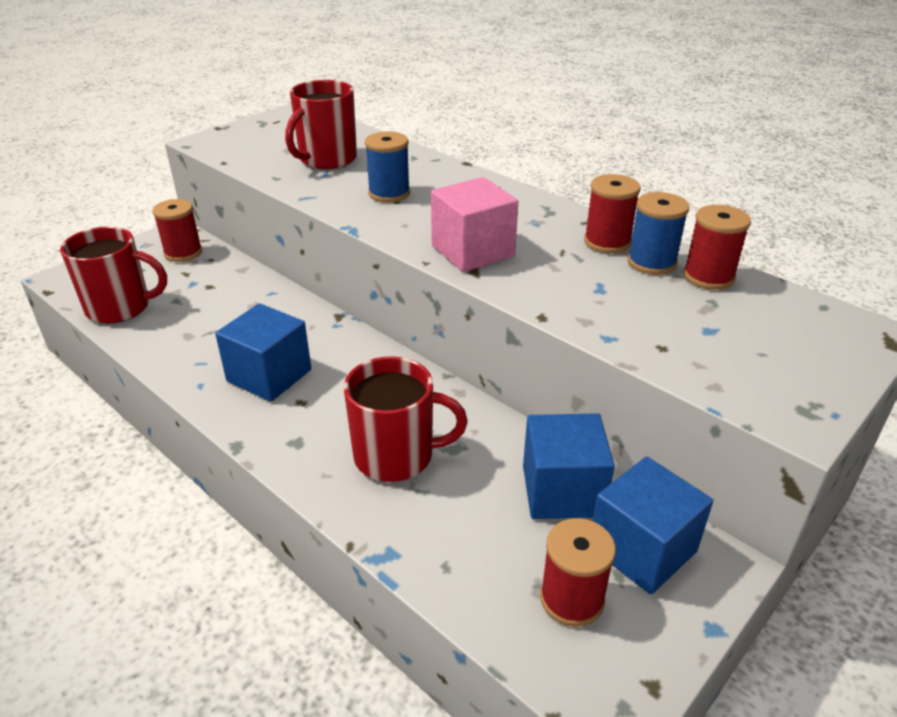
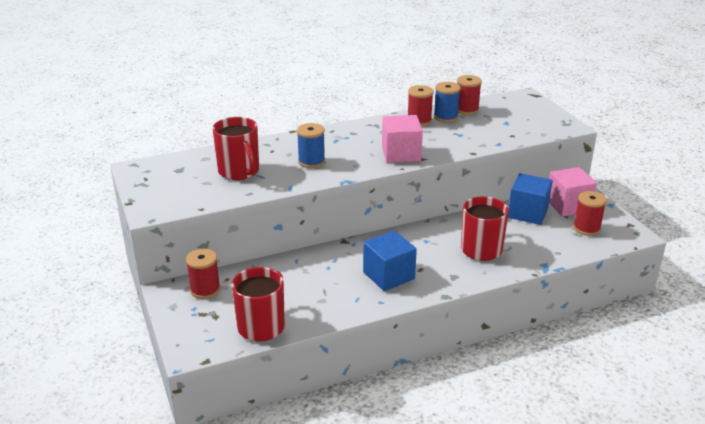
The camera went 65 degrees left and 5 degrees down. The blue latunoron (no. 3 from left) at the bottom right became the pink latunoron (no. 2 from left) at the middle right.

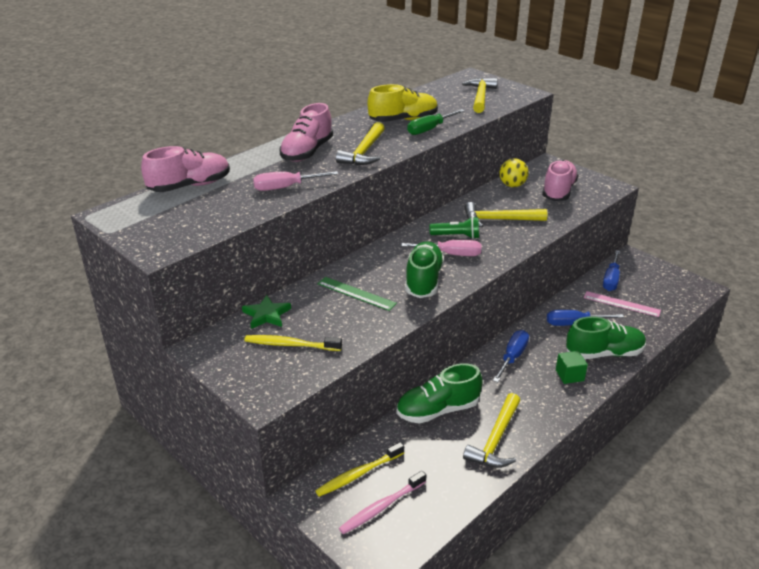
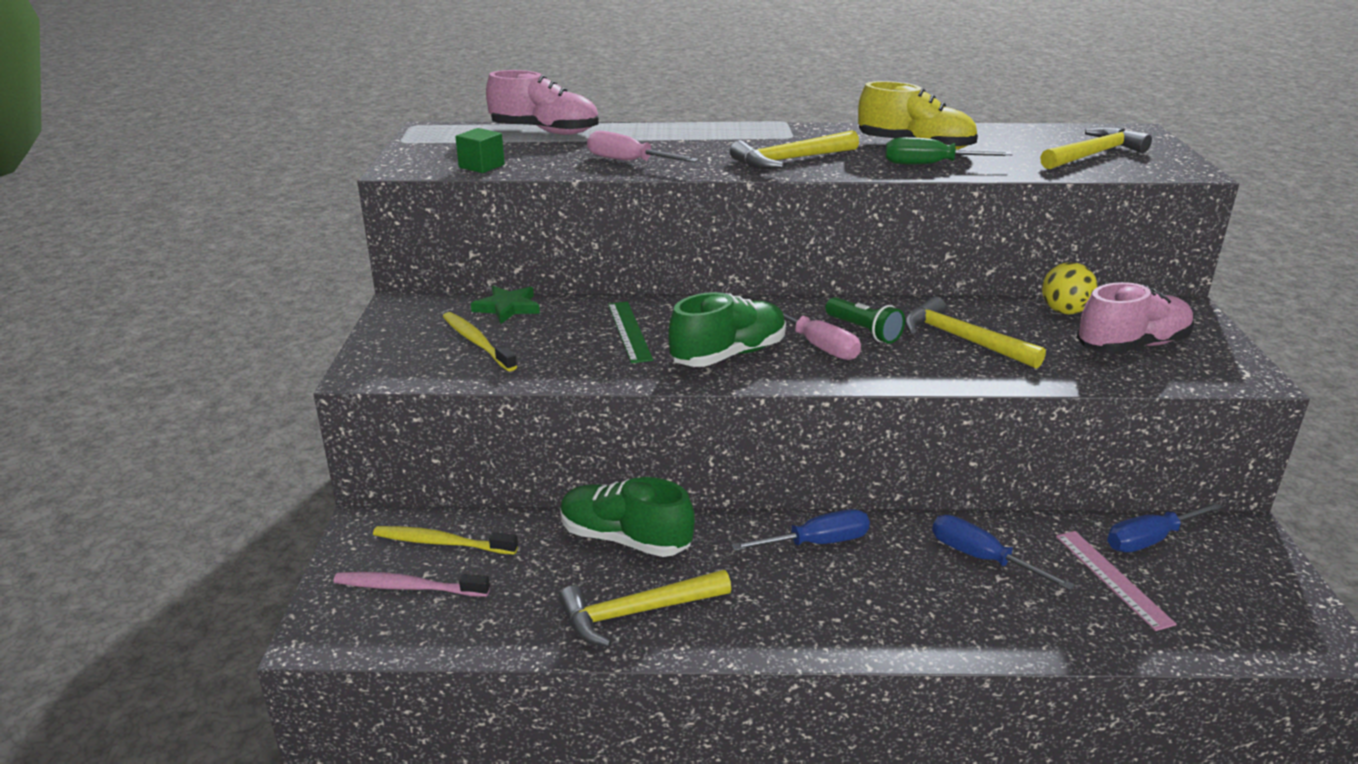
The camera went 45 degrees right and 5 degrees down. The green latunoron moved from the middle right to the top centre. The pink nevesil (no. 2 from left) at the top centre disappeared. The green nevesil (no. 3 from left) at the middle right disappeared.

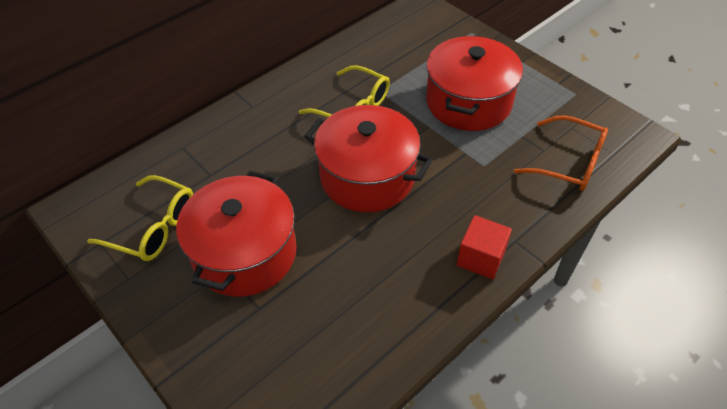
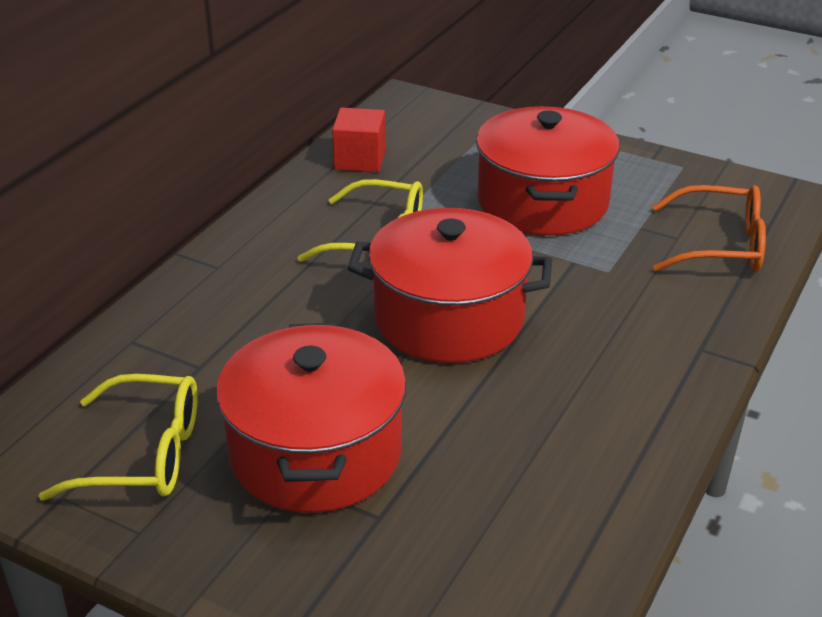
The camera went 20 degrees left and 15 degrees down. The red latunoron moved from the centre to the top centre.

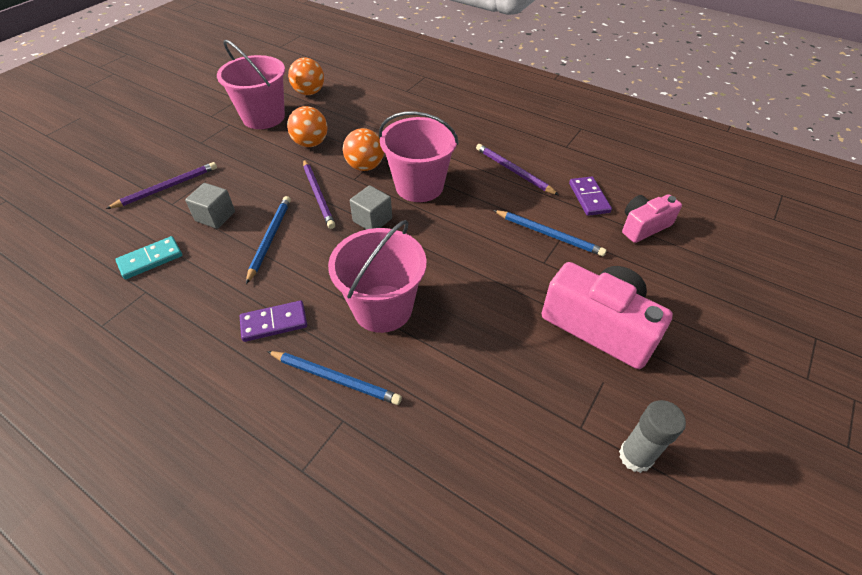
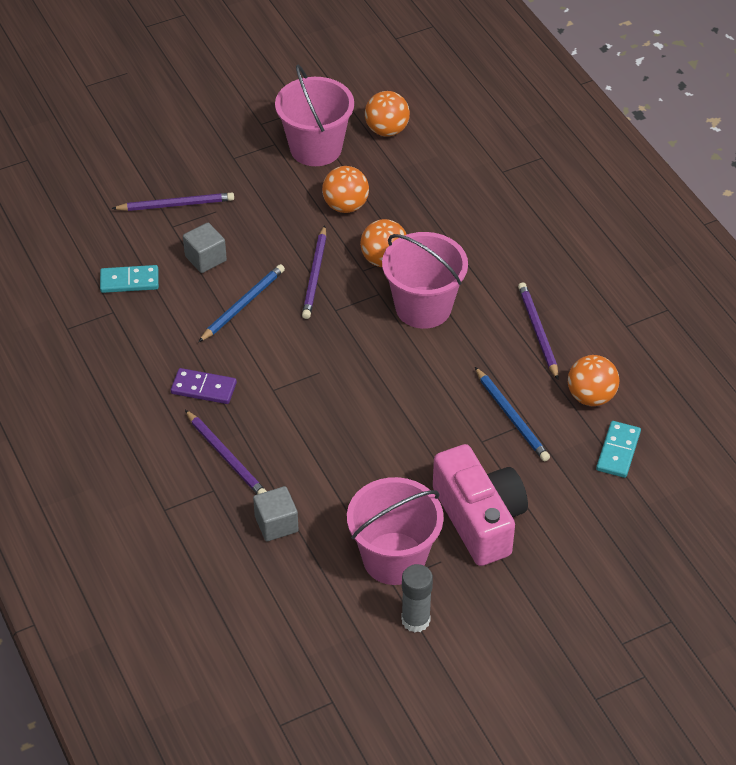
The camera went 30 degrees right and 0 degrees up. The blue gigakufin (no. 2 from left) at the centre became the purple gigakufin (no. 2 from left) at the middle left. The grey latunoron (no. 2 from left) moved from the centre to the bottom centre. The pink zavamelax (no. 2 from left) moved from the centre to the bottom centre. The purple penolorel (no. 2 from left) at the middle right was replaced by the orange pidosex (no. 4 from left) at the middle right. The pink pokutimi (no. 2 from left) at the middle right was replaced by the turquoise penolorel (no. 2 from left) at the middle right.

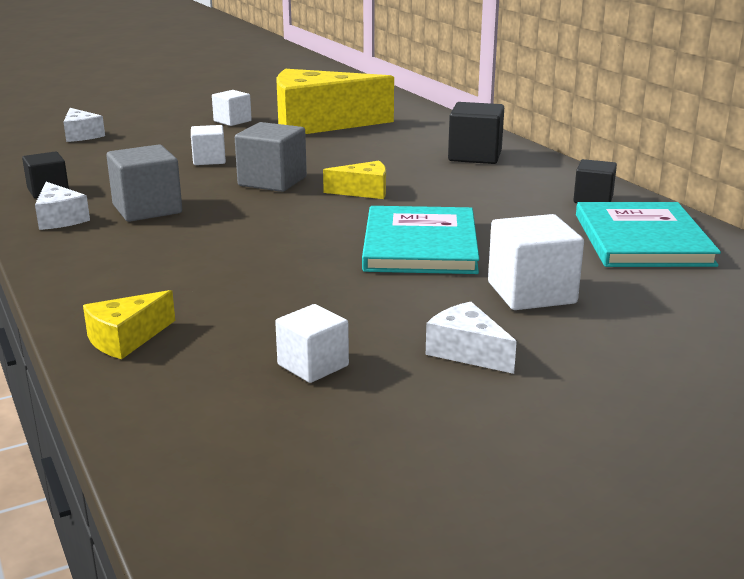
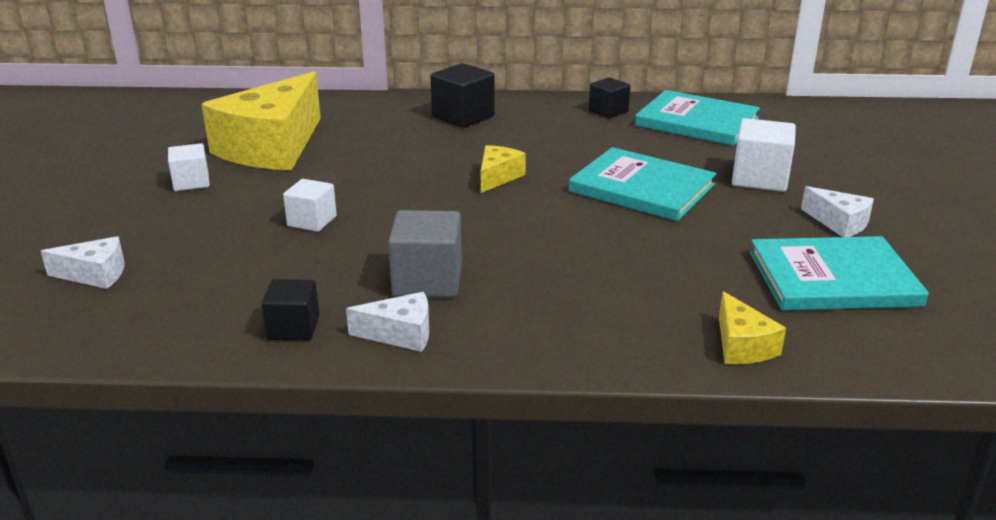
The camera went 60 degrees left and 5 degrees up. The white latunoron (no. 3 from left) at the centre was replaced by the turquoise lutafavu (no. 3 from left) at the middle right. The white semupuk (no. 3 from left) at the centre turned 120 degrees counterclockwise. The grey latunoron (no. 2 from left) at the top centre disappeared.

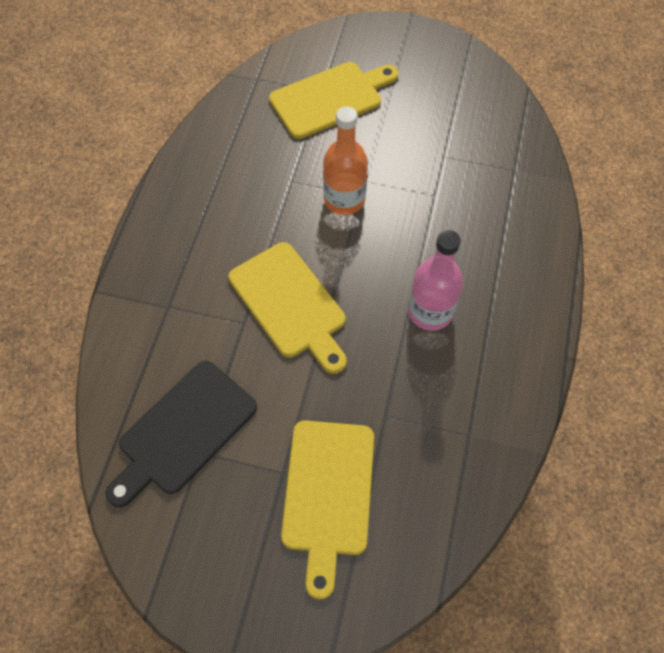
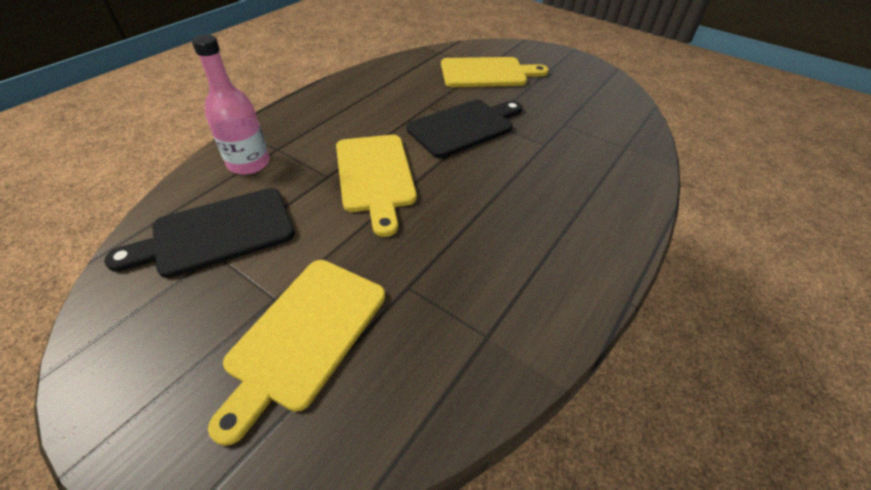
The camera went 20 degrees right and 15 degrees down. The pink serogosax moved from the centre to the top left. The orange serogosax at the top centre was replaced by the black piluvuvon (no. 2 from left) at the top centre.

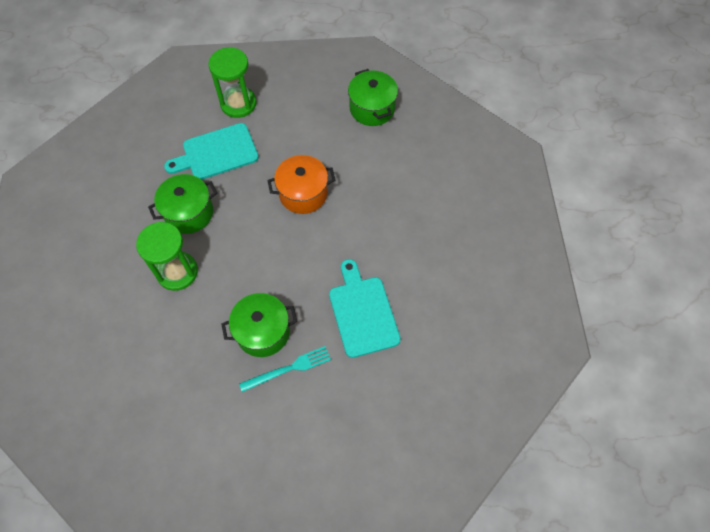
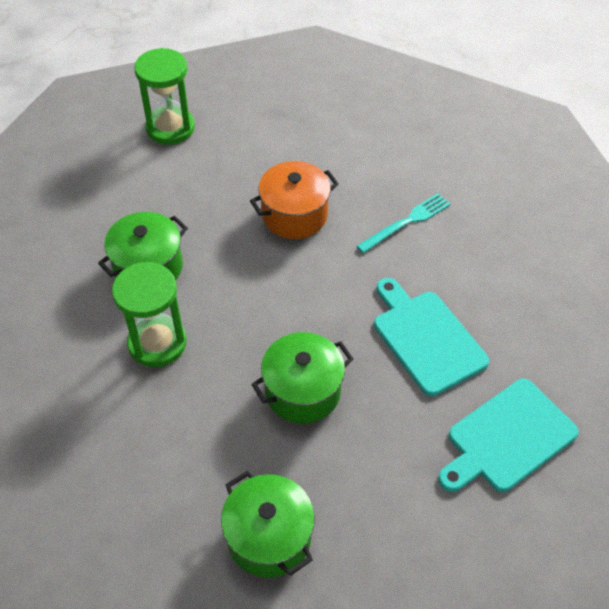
The camera went 15 degrees left and 10 degrees down. The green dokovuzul (no. 3 from left in the first image) moved from the top centre to the bottom centre. The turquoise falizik moved from the bottom centre to the centre. The turquoise piluvuvon (no. 1 from left in the first image) moved from the top left to the bottom right.

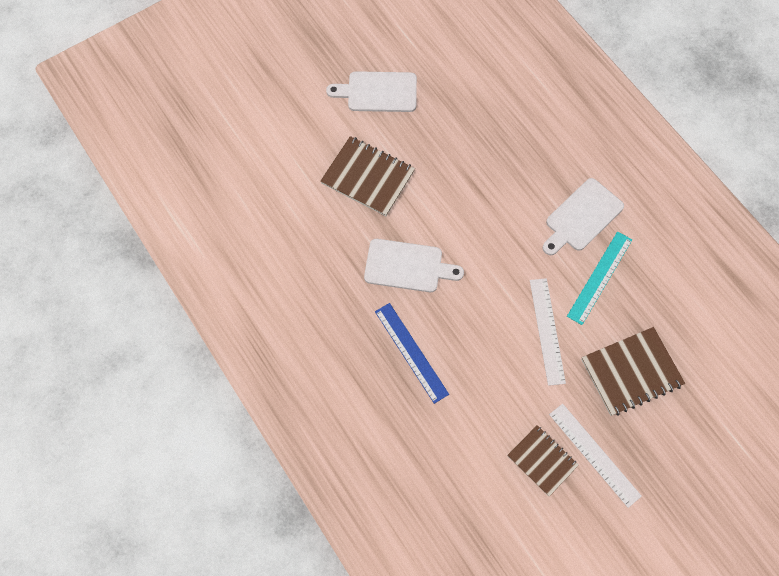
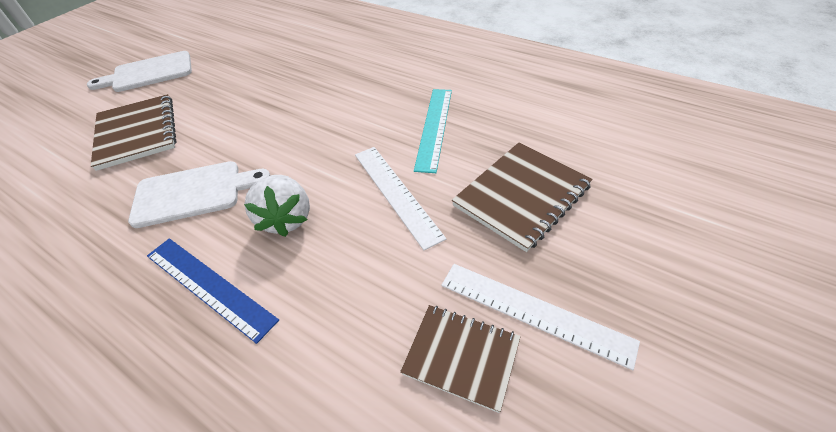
The camera went 20 degrees left and 20 degrees down. The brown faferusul (no. 1 from left) at the top centre turned 60 degrees clockwise. The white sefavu at the middle left appeared. The white piluvuvon (no. 3 from left) at the middle right disappeared.

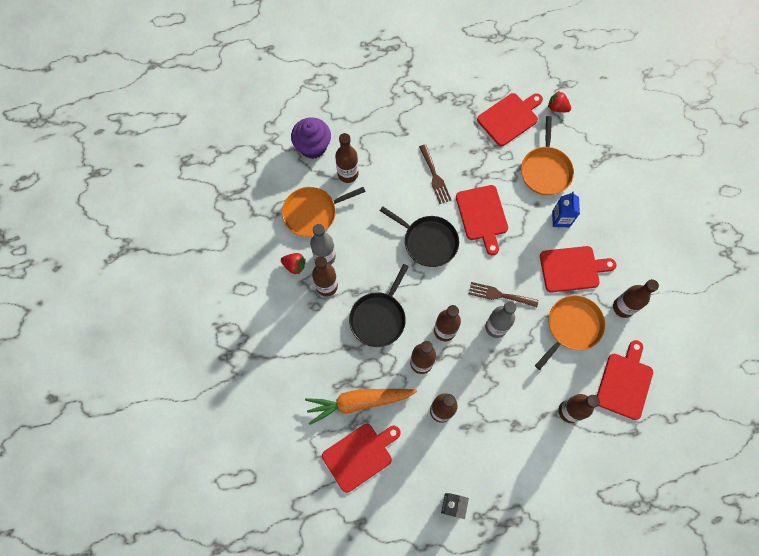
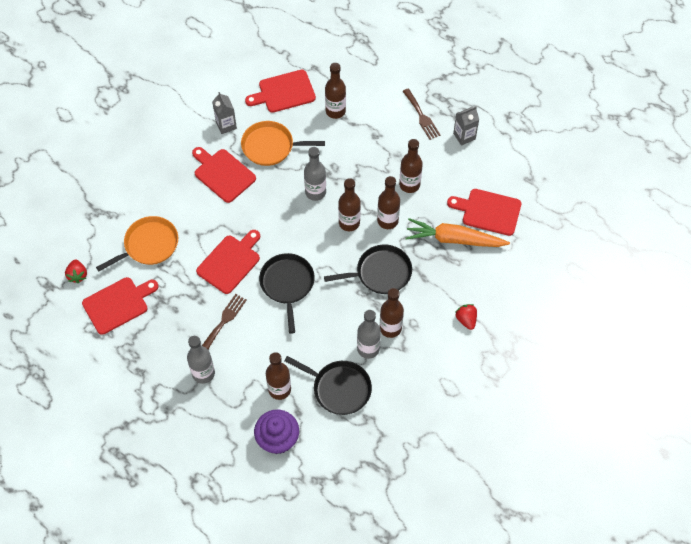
The camera went 130 degrees left and 10 degrees down. The red piluvuvon (no. 3 from left in the first image) at the top right turned 135 degrees clockwise. The grey serogosax (no. 1 from left) at the middle left appeared. The brown serogosax (no. 7 from left) at the middle right was replaced by the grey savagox (no. 1 from left) at the top left. The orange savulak (no. 1 from left) at the centre became the black savulak (no. 2 from left) at the bottom centre. The brown falizik (no. 2 from left) moved from the centre to the top centre. The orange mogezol at the bottom centre turned 150 degrees clockwise. The red sefavu (no. 1 from left in the first image) moved from the centre to the middle right. The blue savagox at the middle right disappeared.

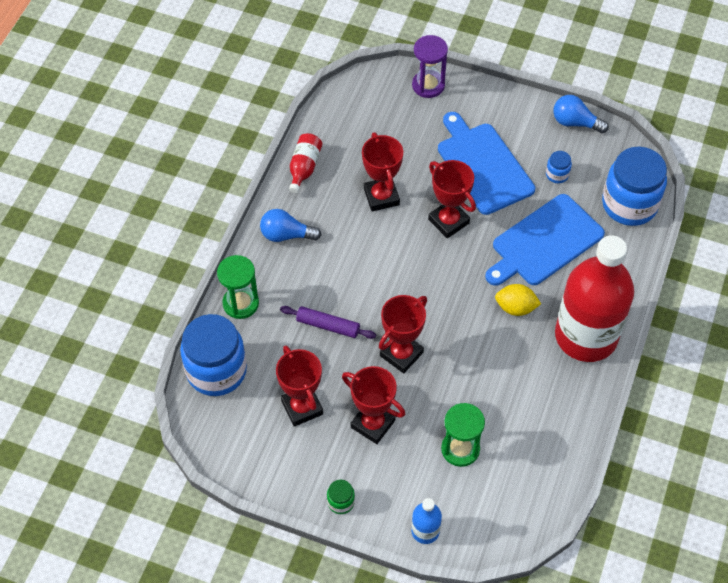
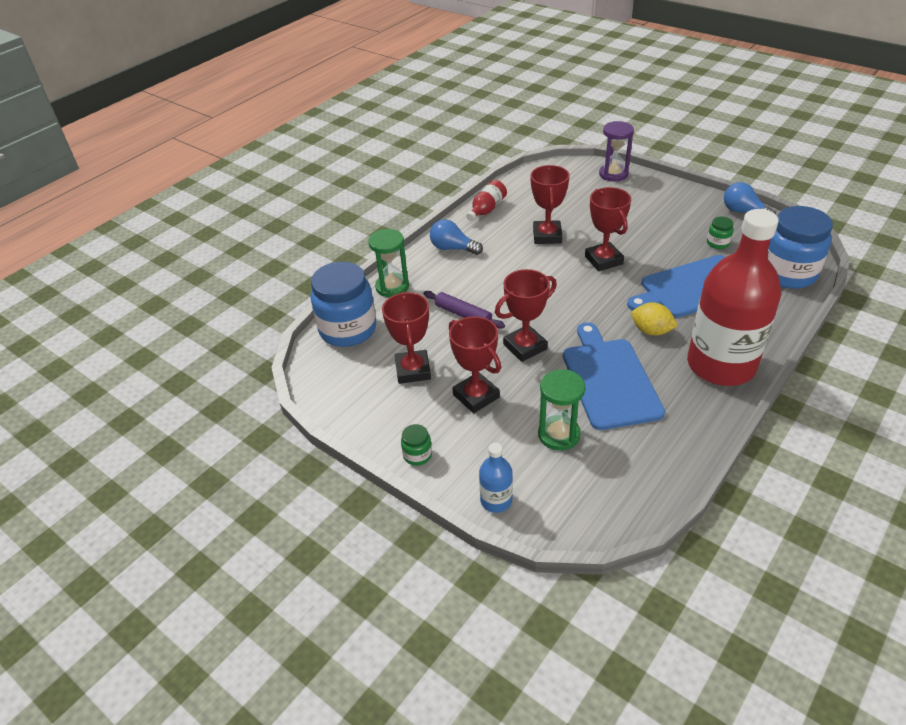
The camera went 20 degrees right and 15 degrees down. The blue piluvuvon (no. 1 from left) moved from the top right to the middle right. The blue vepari (no. 2 from left) at the top right became the green vepari (no. 2 from left) at the top right.

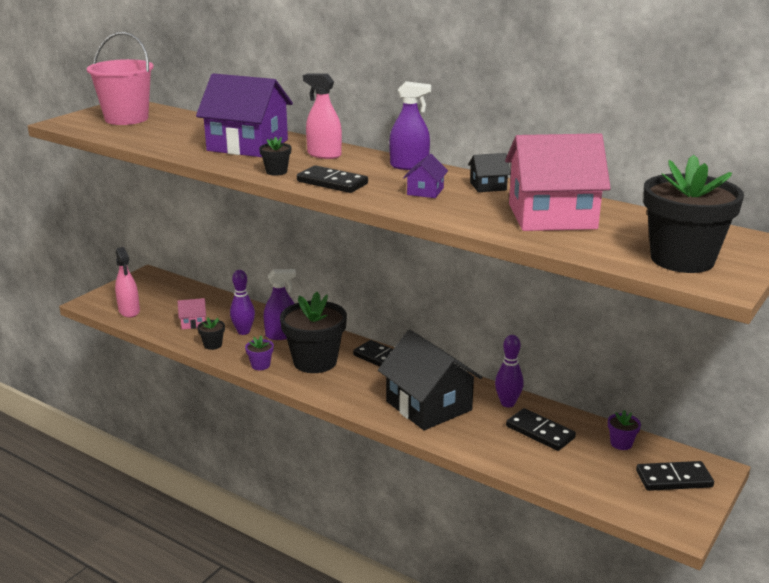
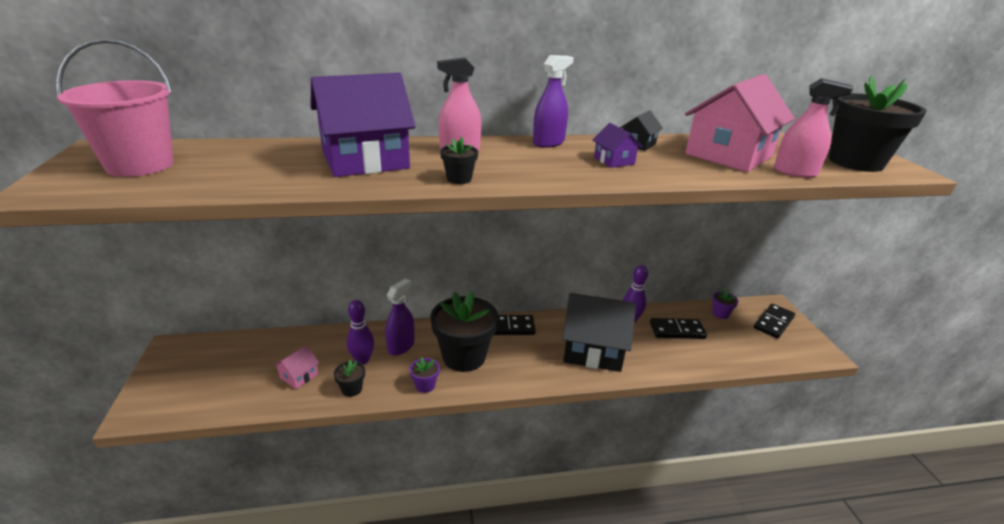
The camera went 45 degrees left and 5 degrees up. The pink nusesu (no. 1 from left in the first image) moved from the middle left to the top right. The black penolorel (no. 1 from left) at the top centre disappeared.

